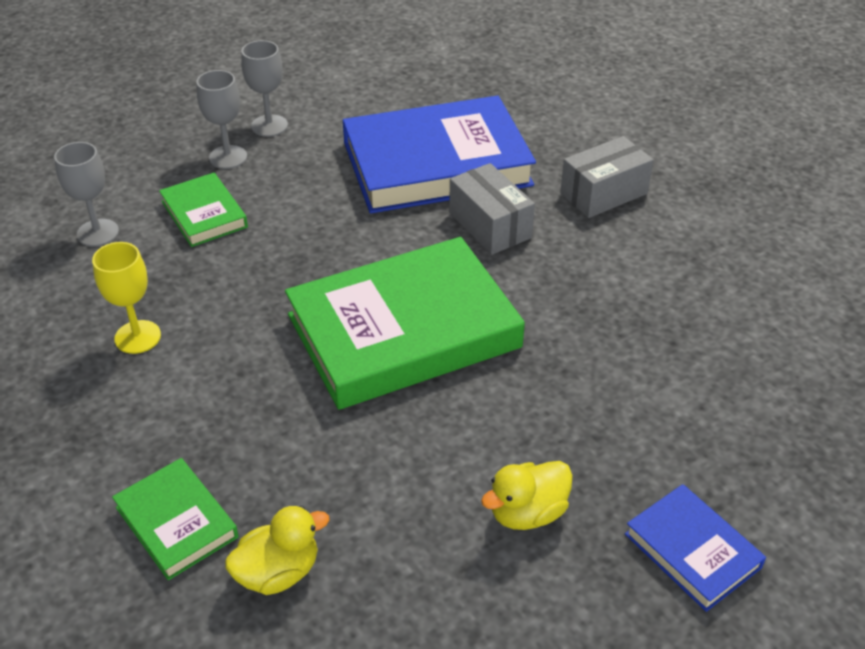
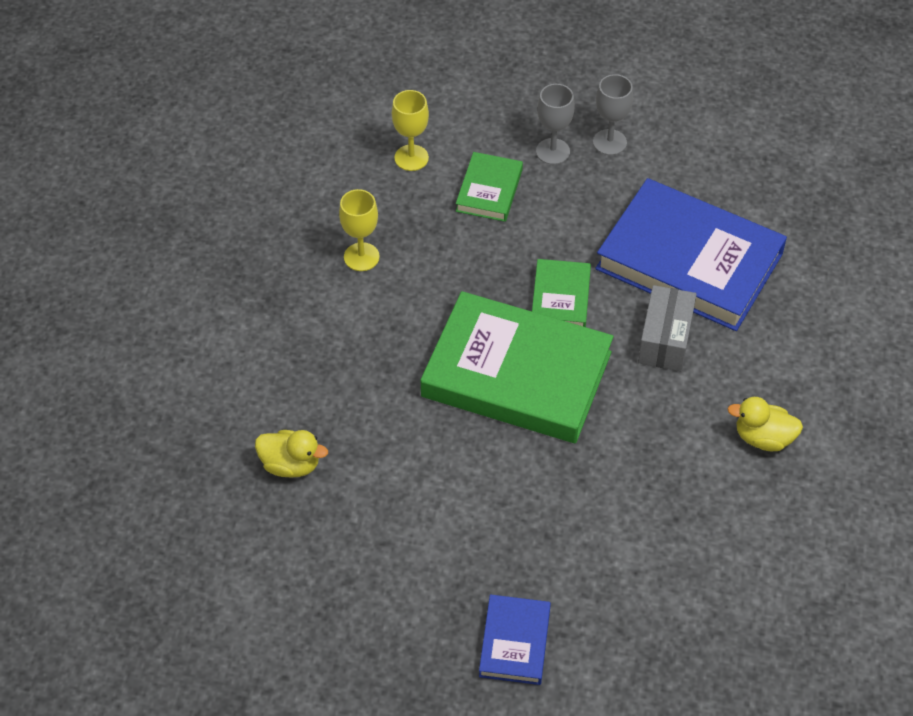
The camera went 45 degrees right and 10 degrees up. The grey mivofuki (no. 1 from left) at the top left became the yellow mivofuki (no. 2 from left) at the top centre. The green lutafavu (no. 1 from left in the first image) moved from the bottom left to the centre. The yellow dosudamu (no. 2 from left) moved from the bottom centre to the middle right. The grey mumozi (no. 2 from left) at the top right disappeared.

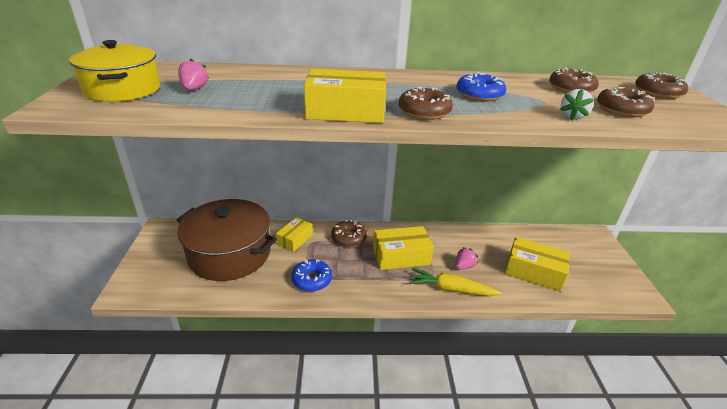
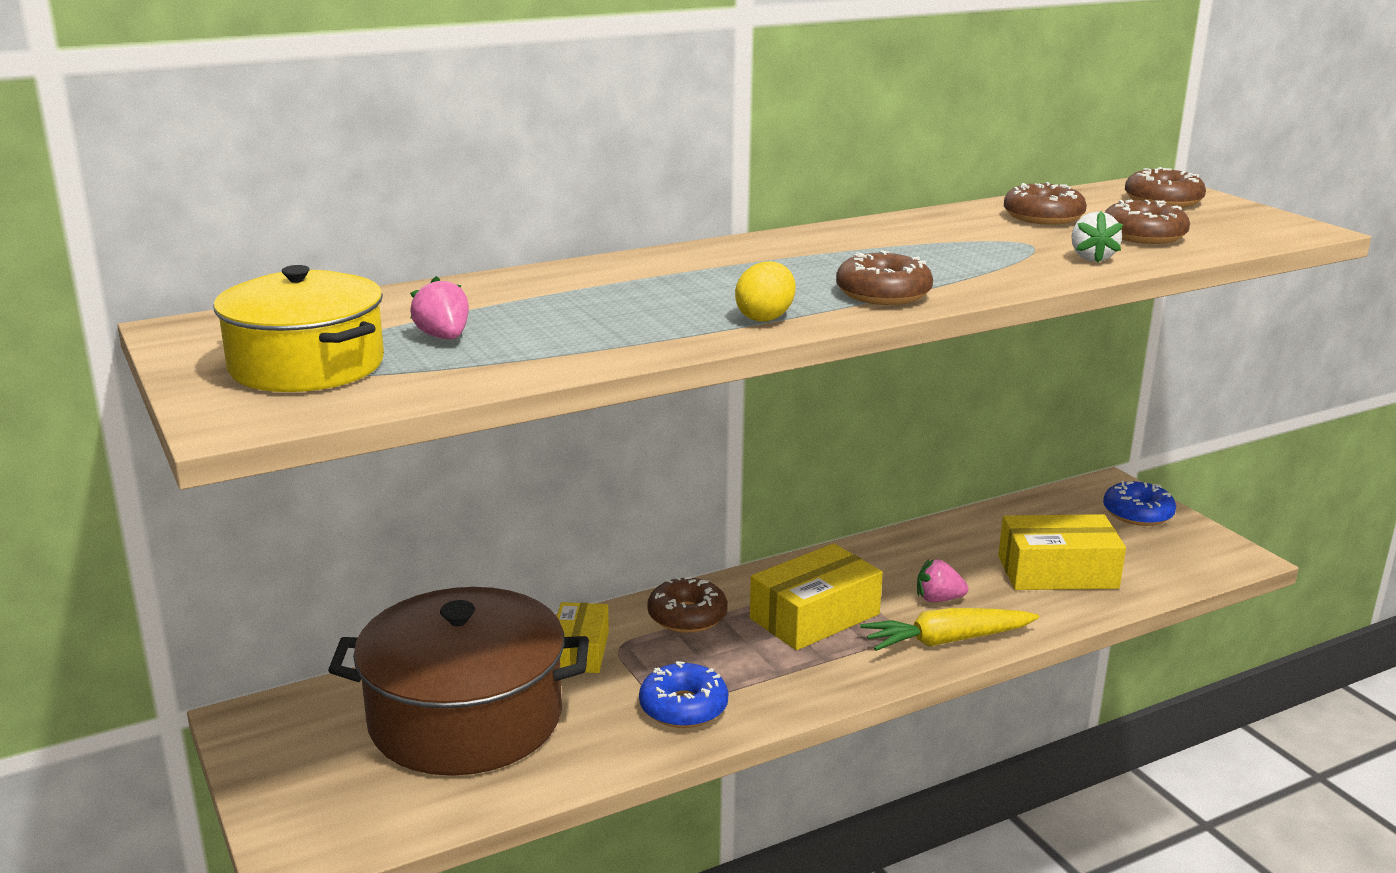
The camera went 25 degrees left and 10 degrees down. The yellow mumozi (no. 2 from left) at the top centre was replaced by the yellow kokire at the centre. The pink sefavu (no. 2 from left) at the centre turned 105 degrees counterclockwise. The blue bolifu (no. 2 from left) moved from the top centre to the middle right.

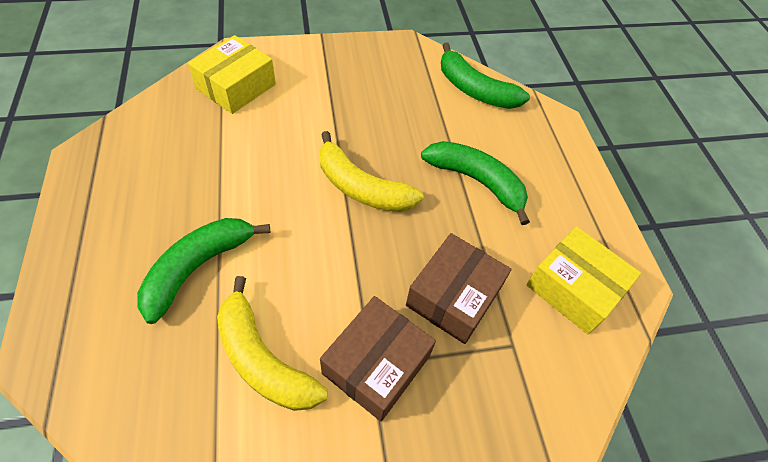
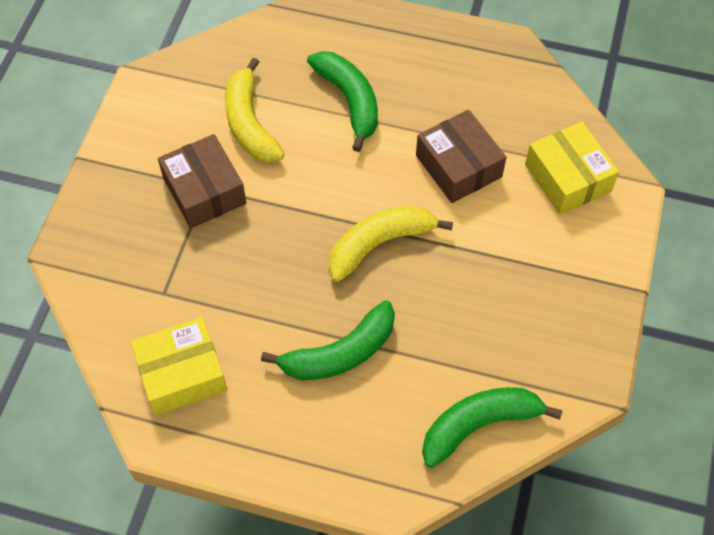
The camera went 120 degrees right and 5 degrees up. The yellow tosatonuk (no. 1 from left) at the bottom centre turned 90 degrees counterclockwise. The brown mumozi (no. 2 from left) moved from the centre to the top centre.

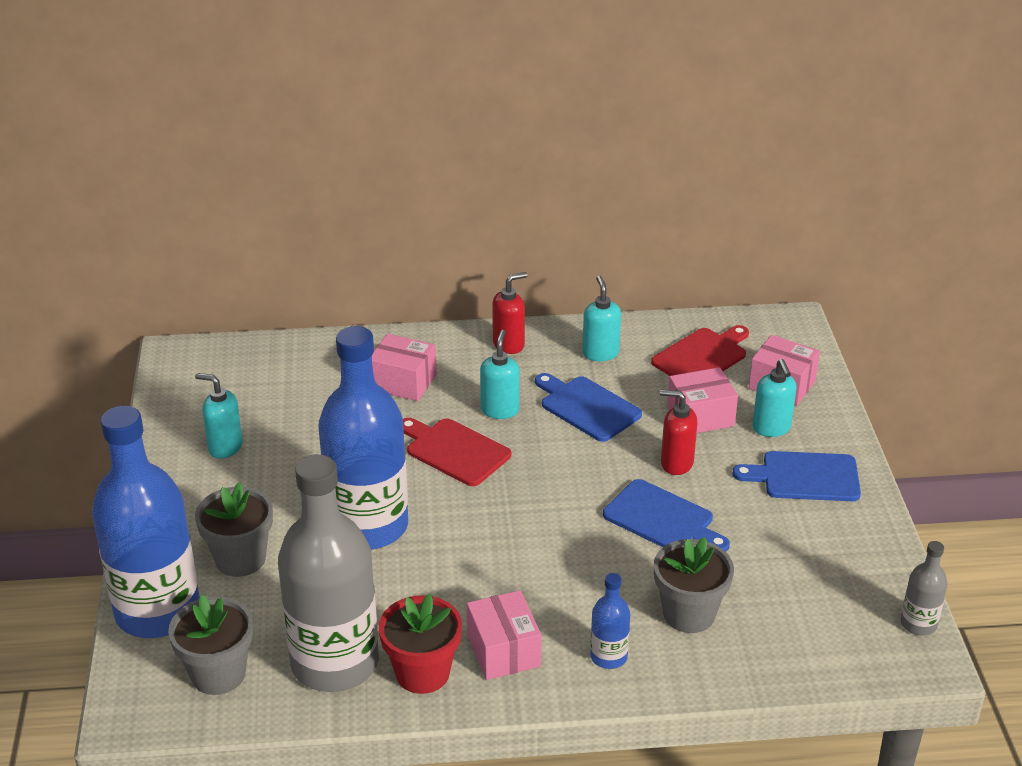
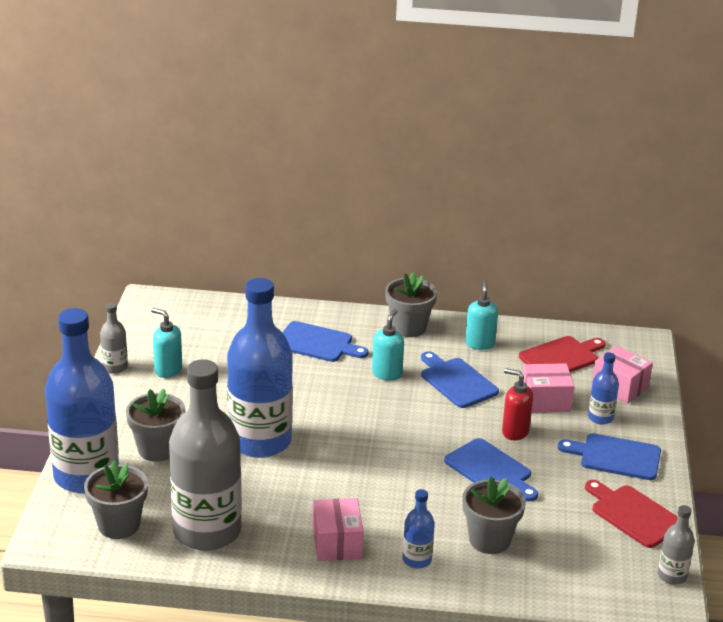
The camera went 10 degrees right and 5 degrees down. The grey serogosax (no. 1 from left) at the middle left appeared. The pink mumozi (no. 1 from left) at the centre was replaced by the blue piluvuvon (no. 1 from left) at the centre. The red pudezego (no. 1 from left) at the centre was replaced by the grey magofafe (no. 3 from left) at the centre. The red piluvuvon (no. 1 from left in the first image) moved from the centre to the bottom right. The turquoise pudezego (no. 4 from left) at the middle right was replaced by the blue serogosax (no. 4 from left) at the middle right. The red magofafe at the bottom centre disappeared.

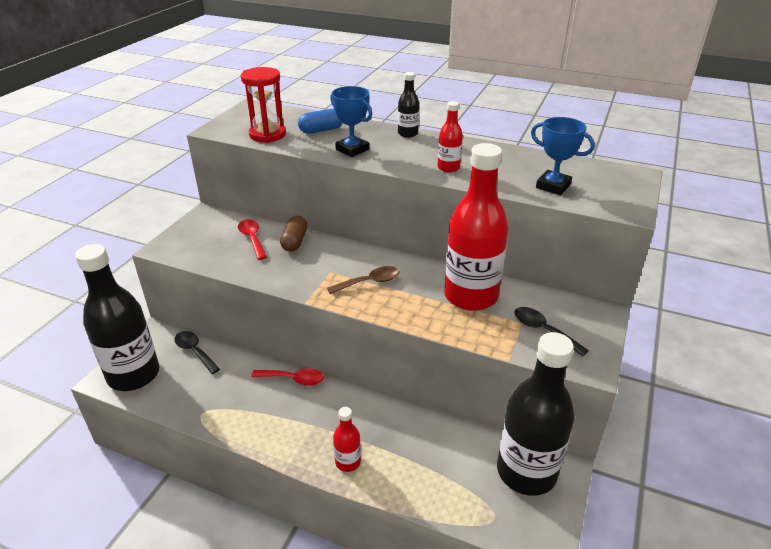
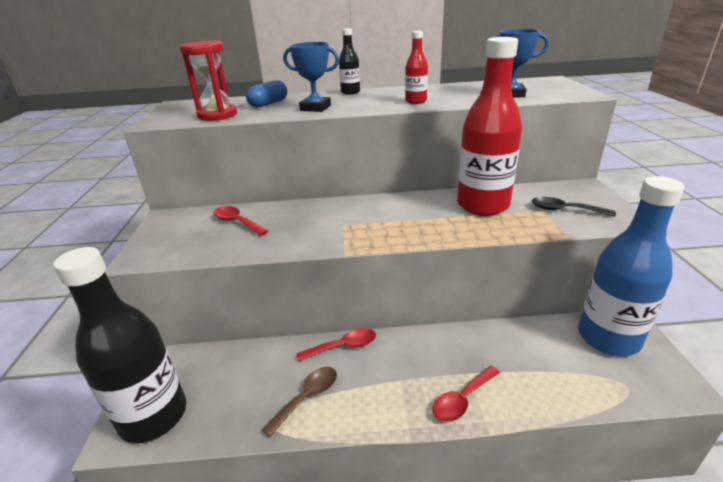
The camera went 25 degrees left and 5 degrees down. The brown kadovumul moved from the centre to the bottom centre. The red serogosax (no. 1 from left) at the bottom centre was replaced by the red kadovumul (no. 3 from left) at the bottom centre. The black serogosax (no. 3 from left) at the bottom right became the blue serogosax at the middle right. The black kadovumul (no. 1 from left) at the middle left disappeared. The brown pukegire at the centre disappeared.

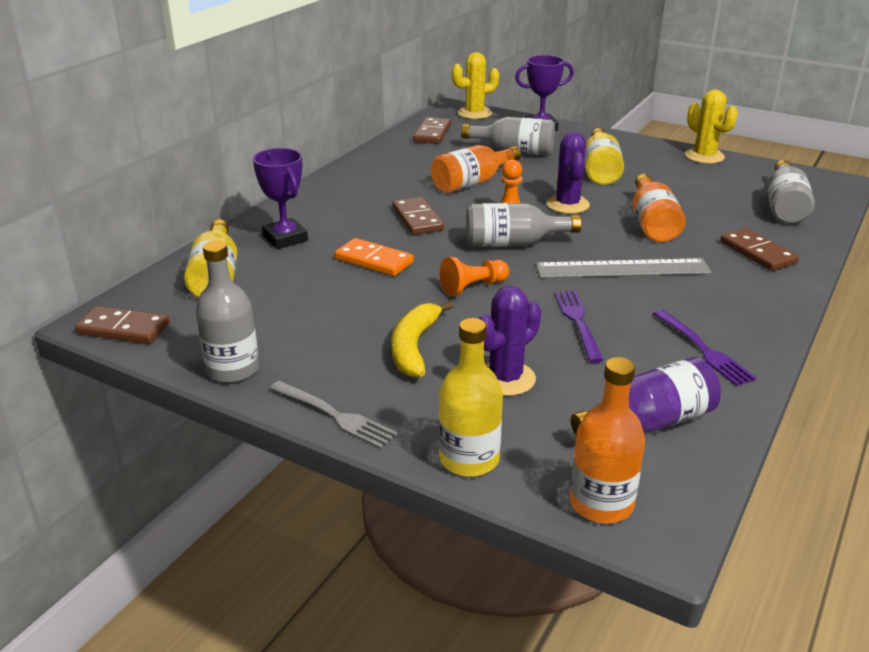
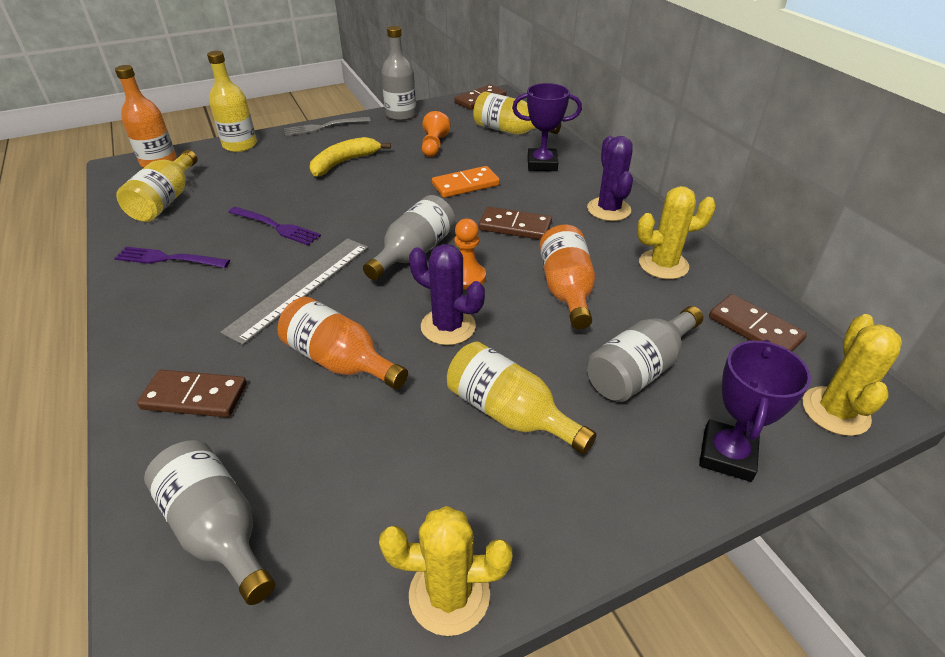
The camera went 125 degrees right and 10 degrees up. The purple serogosax at the middle right became the yellow serogosax (no. 1 from left) at the top left. The yellow tosatonuk at the centre turned 90 degrees counterclockwise. The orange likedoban (no. 1 from left) moved from the centre to the top centre. The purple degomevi (no. 1 from left in the first image) moved from the centre to the top centre. The yellow degomevi (no. 2 from left) at the middle right appeared.

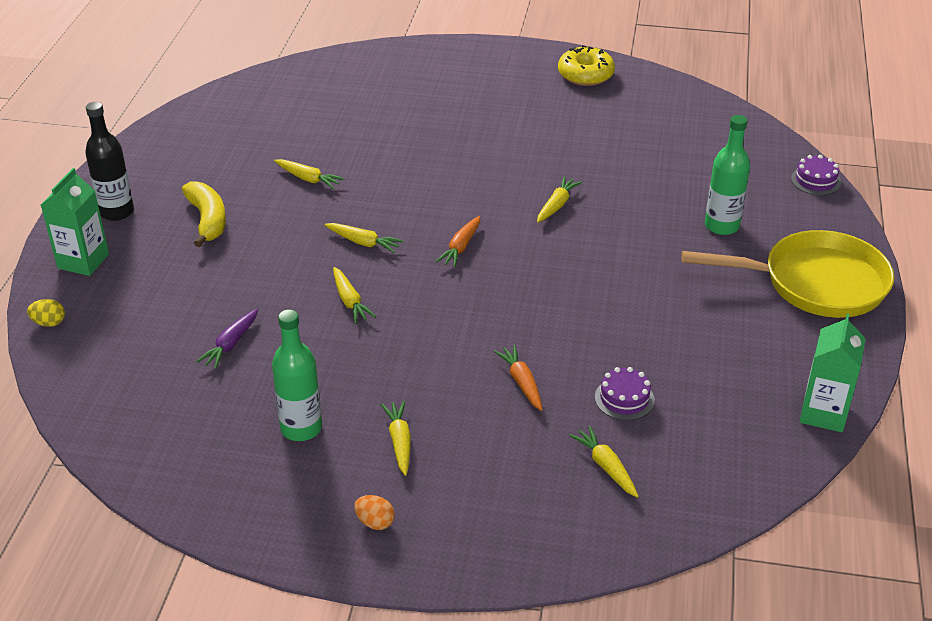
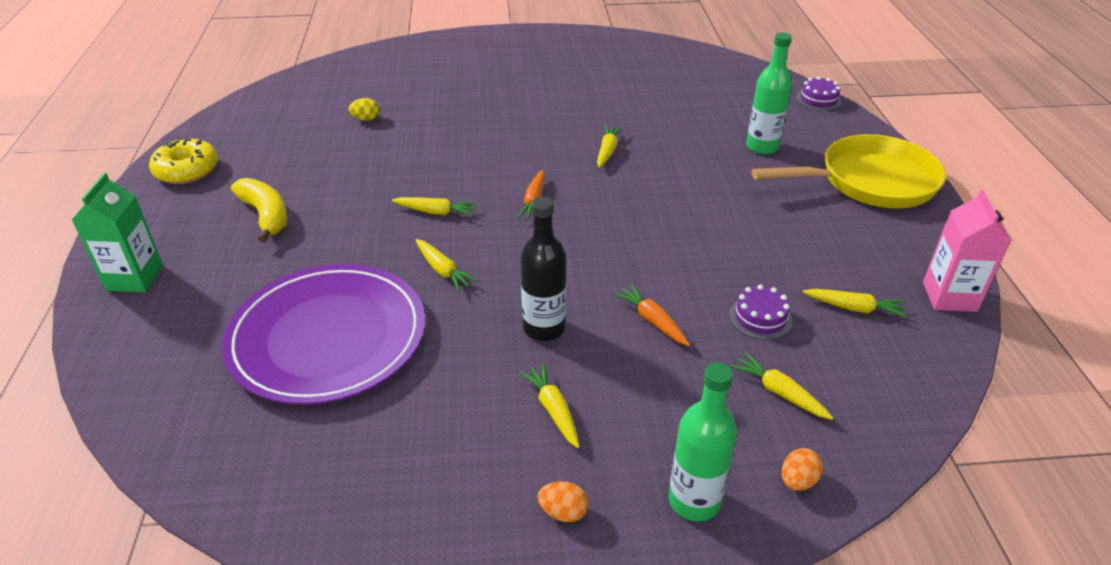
The camera went 15 degrees left and 0 degrees up. The yellow bolifu moved from the top centre to the top left. The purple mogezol at the middle left was replaced by the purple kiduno at the middle left. The yellow kokire moved from the middle left to the top left. The black serogosax moved from the top left to the centre. The green serogosax (no. 1 from left) moved from the middle left to the bottom centre. The orange kokire (no. 2 from left) at the bottom right appeared. The yellow mogezol (no. 1 from left in the first image) moved from the top left to the middle right. The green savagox (no. 2 from left) at the middle right became the pink savagox at the middle right.

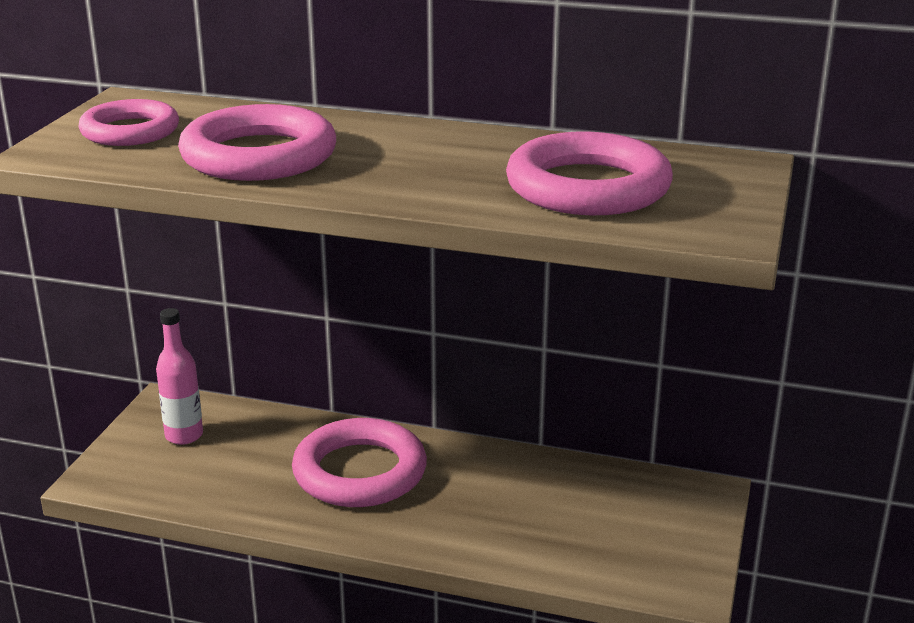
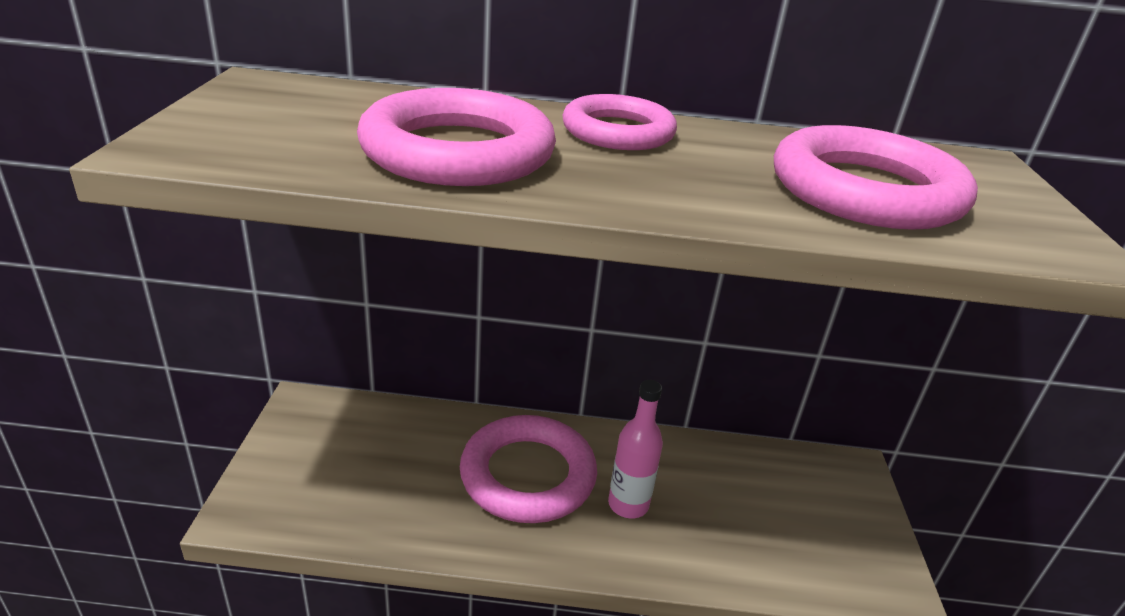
The camera went 15 degrees left and 5 degrees up. The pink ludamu (no. 1 from left in the first image) moved from the top left to the top centre. The pink serogosax moved from the middle left to the bottom centre.

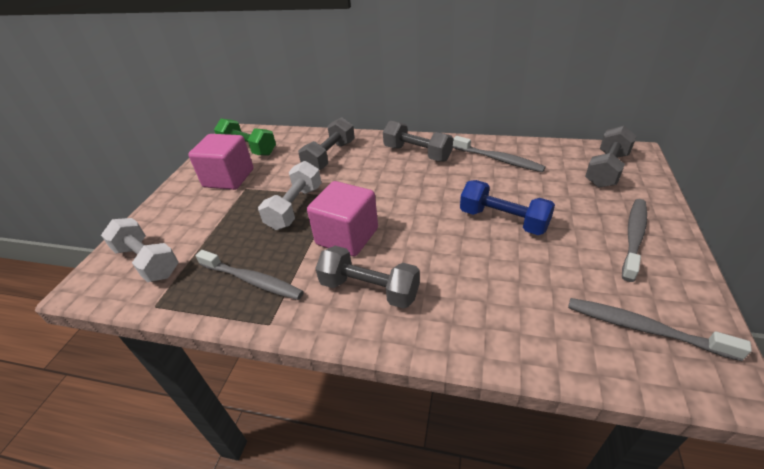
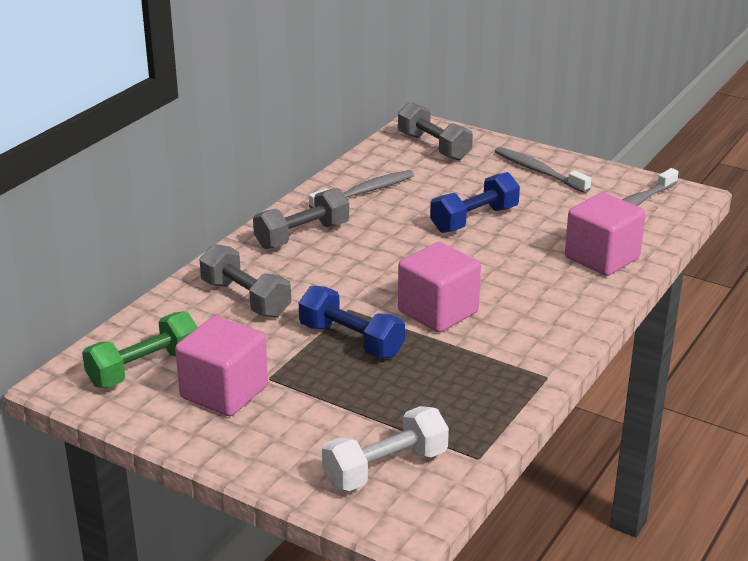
The camera went 75 degrees left and 10 degrees down. The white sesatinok (no. 2 from left) at the centre became the blue sesatinok (no. 1 from left) at the centre. The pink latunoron (no. 3 from left) at the middle right appeared. The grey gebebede (no. 1 from left) at the middle left disappeared. The grey sesatinok (no. 2 from left) at the centre disappeared.

